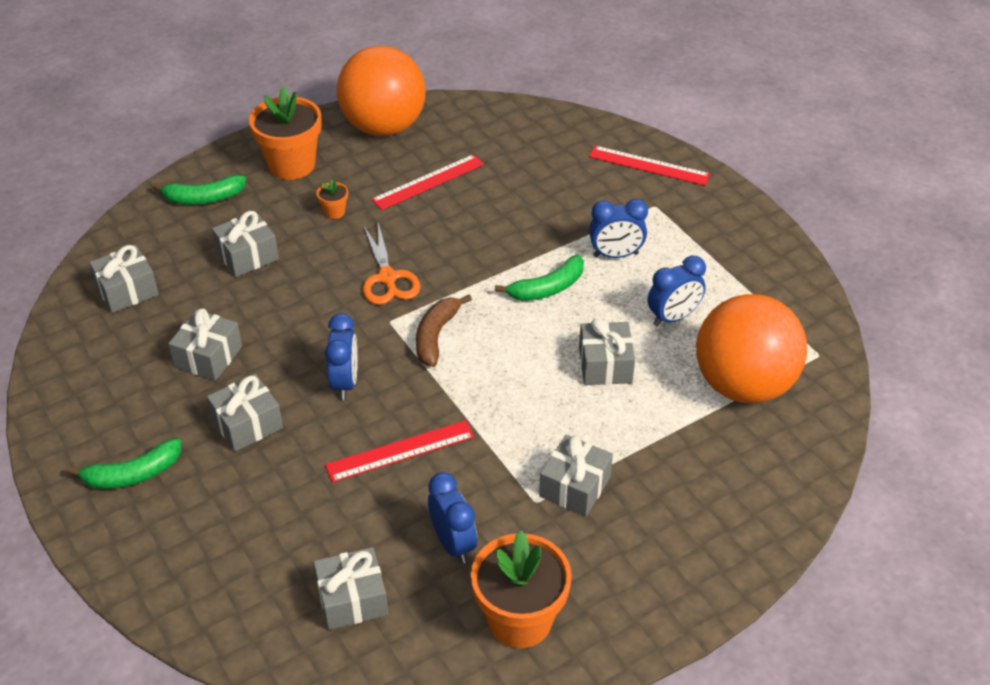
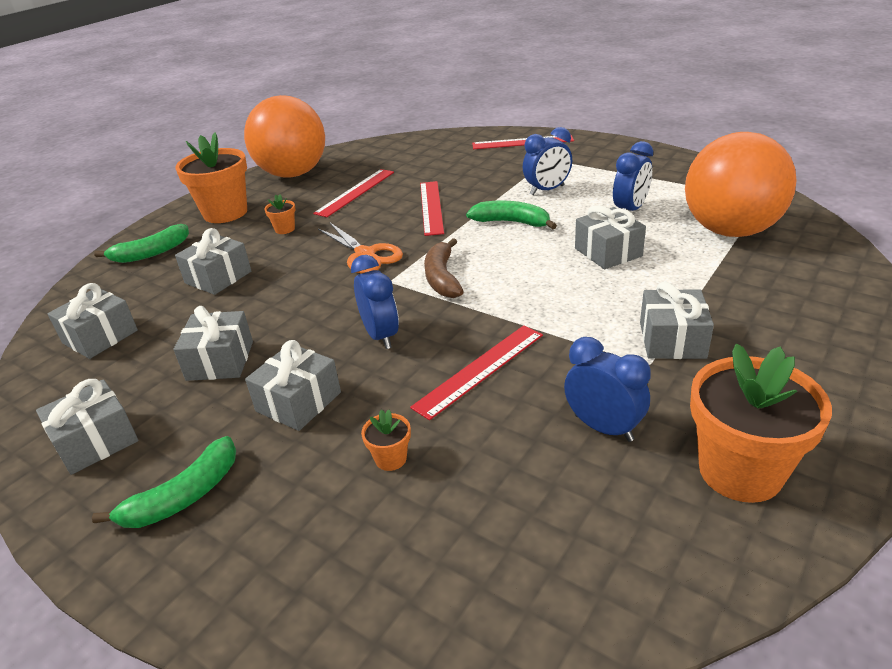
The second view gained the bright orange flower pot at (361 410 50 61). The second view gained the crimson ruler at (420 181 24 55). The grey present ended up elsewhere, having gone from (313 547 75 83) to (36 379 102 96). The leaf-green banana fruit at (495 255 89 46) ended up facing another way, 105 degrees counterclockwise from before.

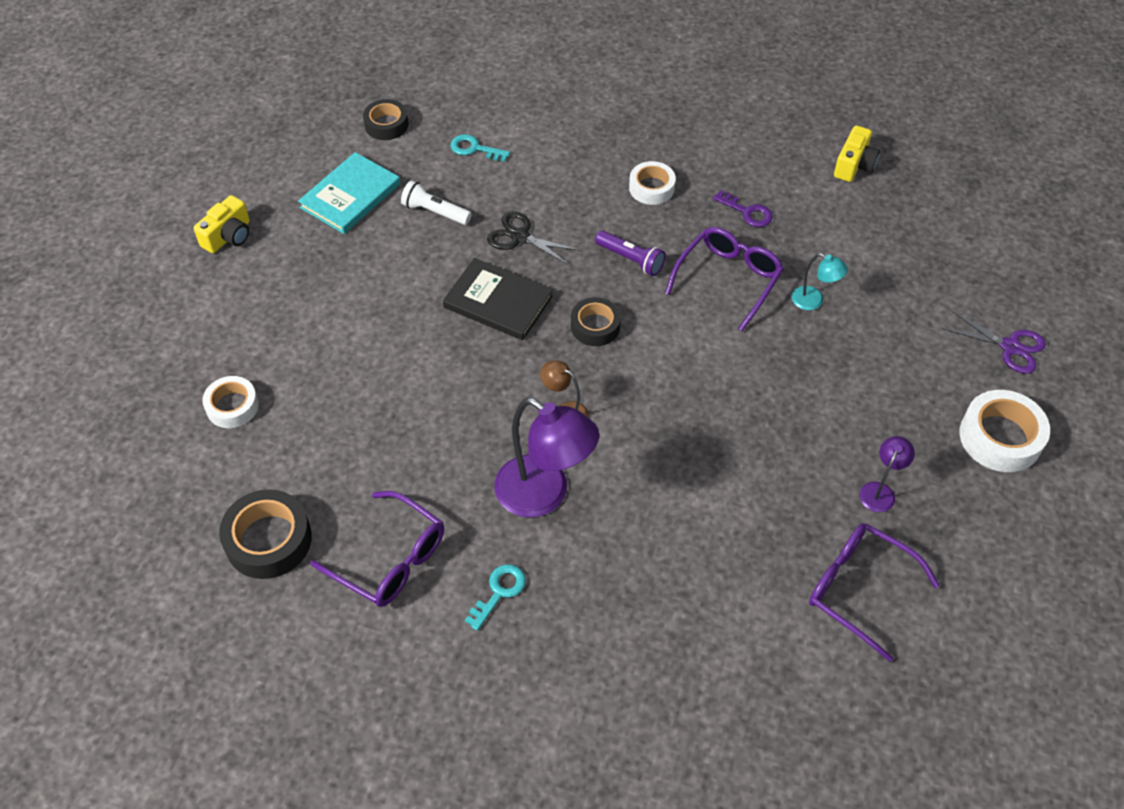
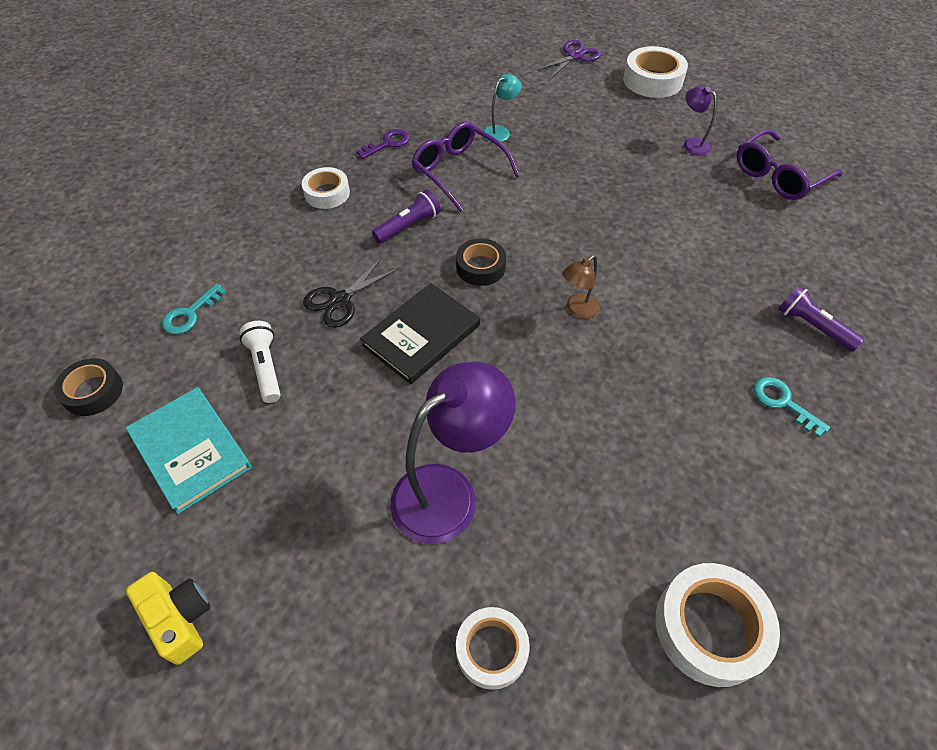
The second view lost the violet eyeglasses at (310 491 134 116). The second view lost the golden photo camera at (834 125 46 57). The second view gained the violet pocket torch at (778 285 86 67). The violet desk lamp ended up elsewhere, having gone from (494 398 105 120) to (390 362 126 182). What was the ebony sticky tape at (219 489 93 90) turned into the white sticky tape at (655 563 125 124). The white pocket torch at (401 180 71 45) ended up facing another way, 120 degrees clockwise from before.

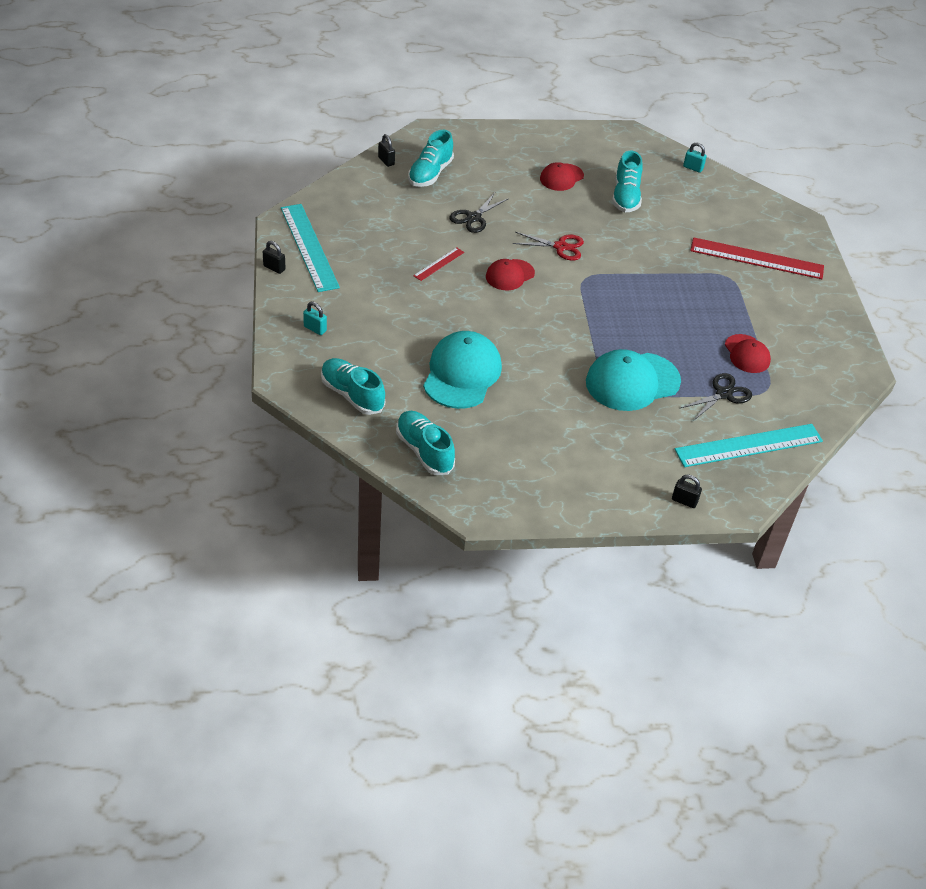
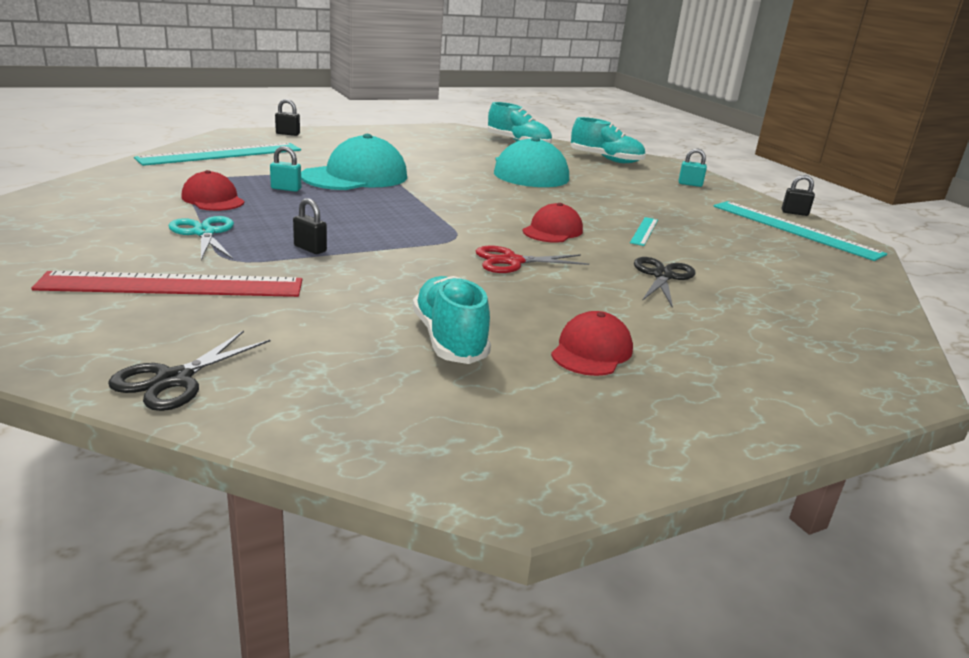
The second view lost the aqua sneaker at (408 130 46 57). The second view gained the aqua pair of scissors at (169 216 65 44). The ebony lock ended up elsewhere, having gone from (378 134 17 33) to (293 198 34 56). The ebony pair of scissors ended up elsewhere, having gone from (680 373 72 48) to (108 330 163 81). The aqua lock ended up elsewhere, having gone from (683 142 24 31) to (270 146 31 46). What was the crimson ruler at (413 247 51 34) turned into the aqua ruler at (630 217 28 29).

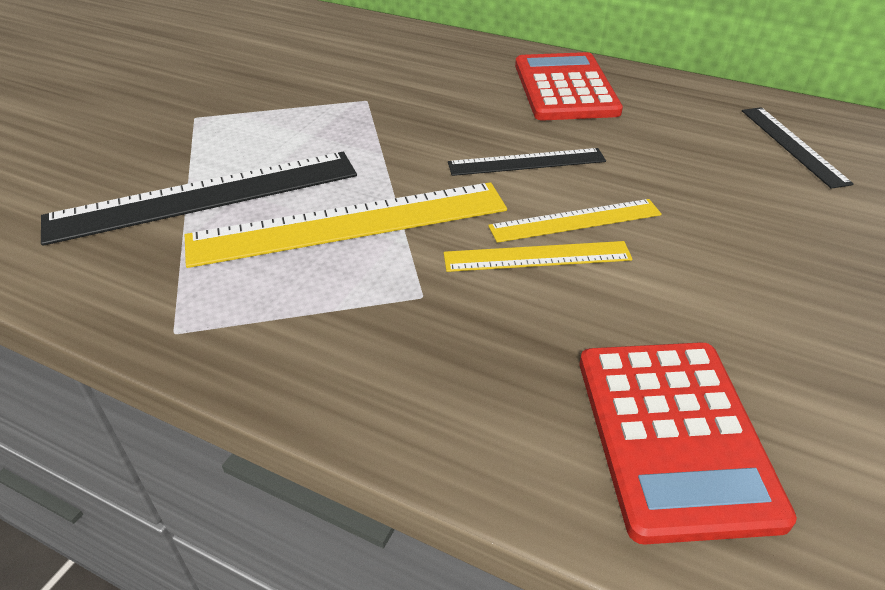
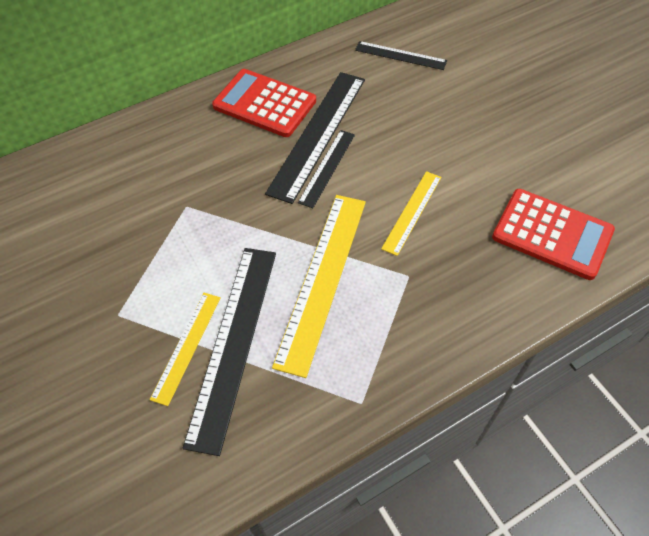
The second view gained the ebony ruler at (265 72 100 132). The golden ruler ended up elsewhere, having gone from (488 199 174 44) to (150 293 71 113).

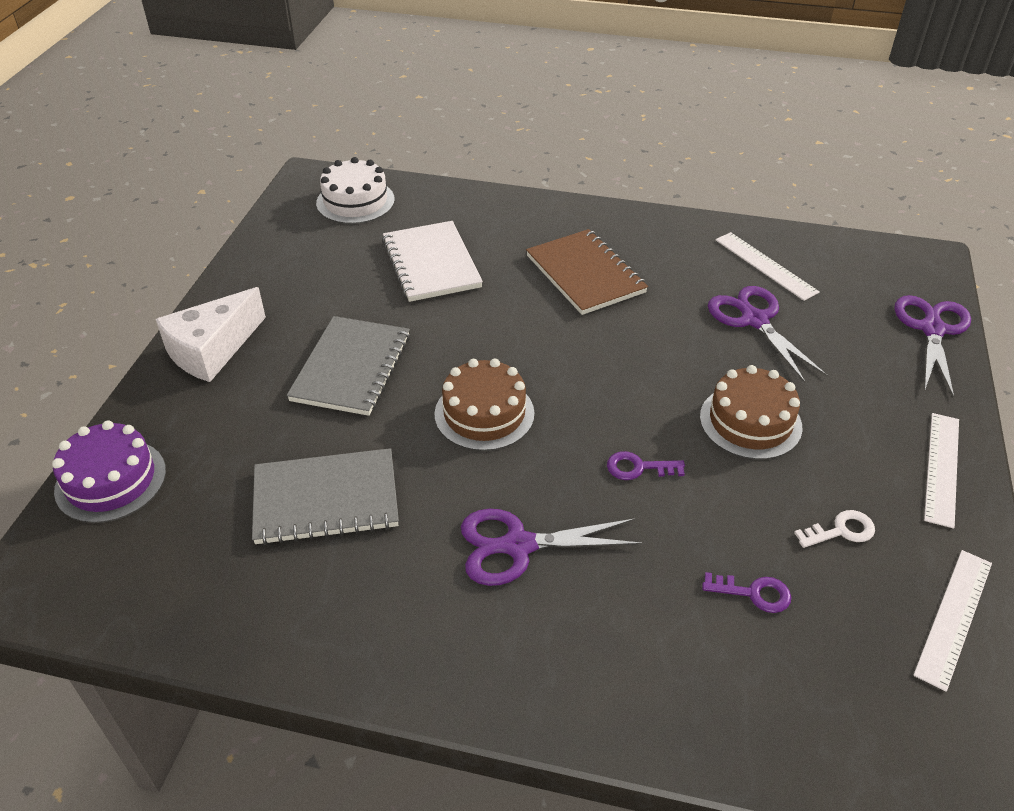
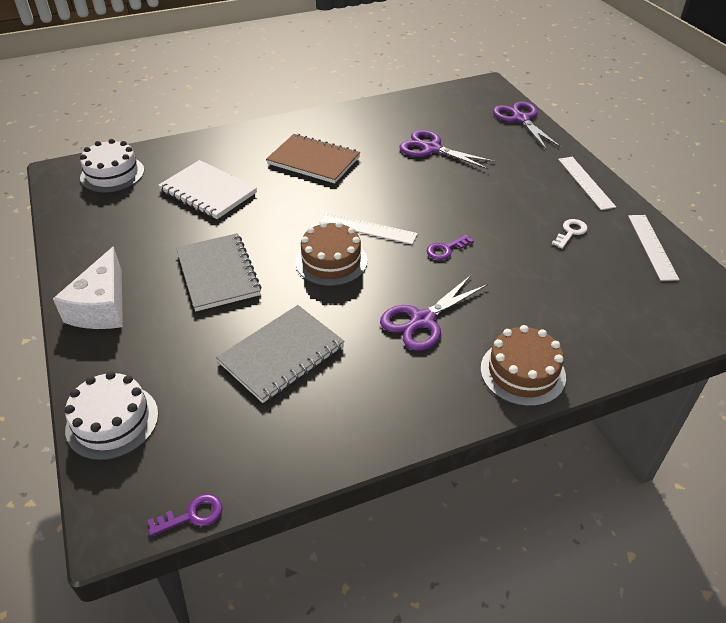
The dark brown cake ended up elsewhere, having gone from (700 365 102 95) to (480 325 86 81). The violet key ended up elsewhere, having gone from (702 572 89 41) to (147 494 75 42). The white ruler ended up elsewhere, having gone from (716 232 104 69) to (320 213 98 31). What was the violet cake at (52 420 114 103) turned into the white cake at (65 371 93 89).

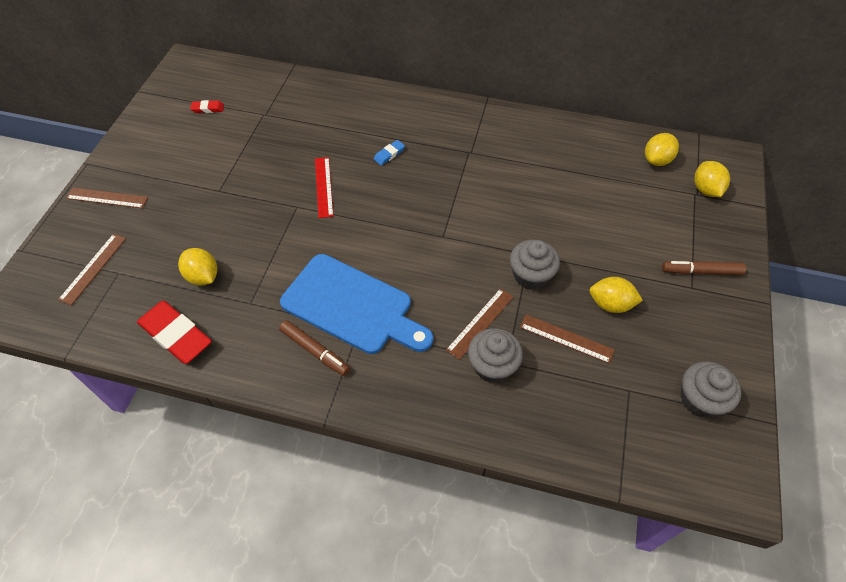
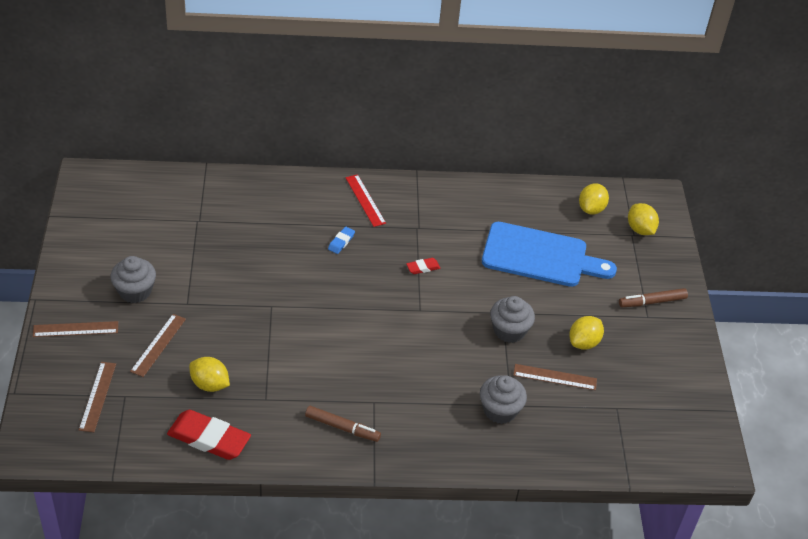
The crimson gum eraser ended up elsewhere, having gone from (190 100 34 13) to (406 258 34 16). The cobalt cutting board ended up elsewhere, having gone from (280 254 153 100) to (482 222 135 65). The crimson ruler ended up elsewhere, having gone from (315 157 19 61) to (345 174 41 53). The dark brown ruler ended up elsewhere, having gone from (446 288 67 72) to (130 314 56 63). The grey muffin ended up elsewhere, having gone from (681 361 60 57) to (110 256 46 47). The golden toy lemon at (590 277 53 36) ended up facing another way, 45 degrees counterclockwise from before.

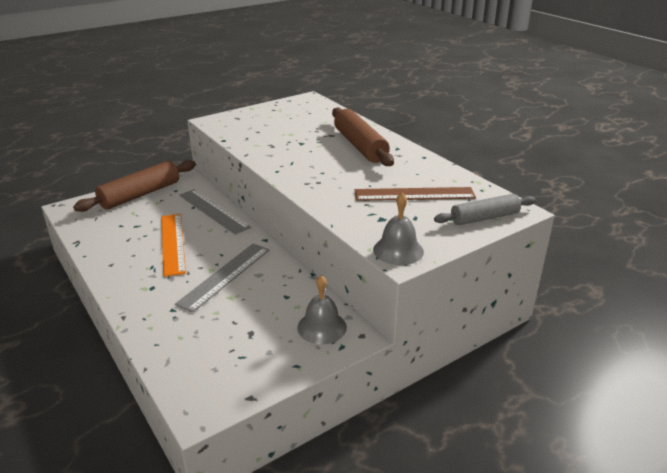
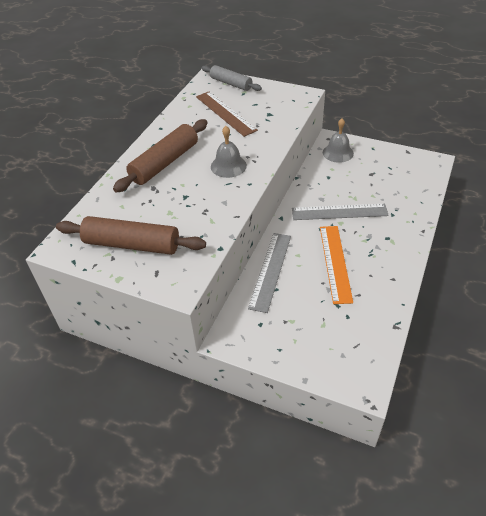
The dark brown pastry roller ended up elsewhere, having gone from (73 160 123 52) to (56 216 150 39). The grey school bell ended up elsewhere, having gone from (373 192 51 73) to (211 126 36 52). The bright orange ruler at (161 214 25 63) ended up facing another way, 45 degrees counterclockwise from before.

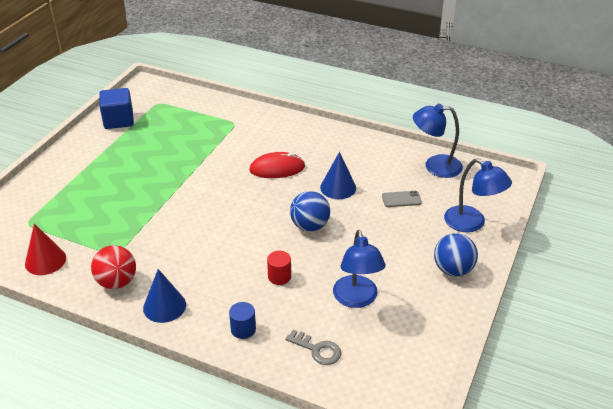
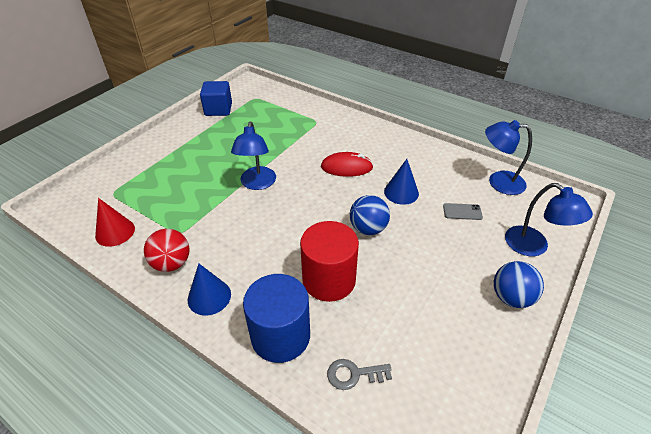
The cobalt desk lamp ended up elsewhere, having gone from (333 230 53 78) to (231 122 45 68). The grey key at (286 330 55 35) ended up facing another way, 135 degrees clockwise from before. The size of the cobalt cylinder shape at (229 302 27 37) changed by a factor of 2.25. The size of the crimson cylinder shape at (267 251 24 34) changed by a factor of 2.25.

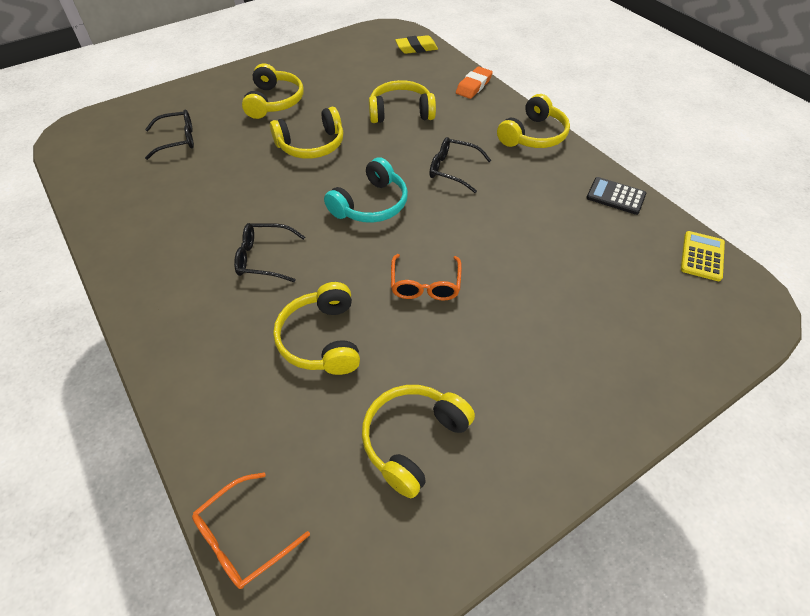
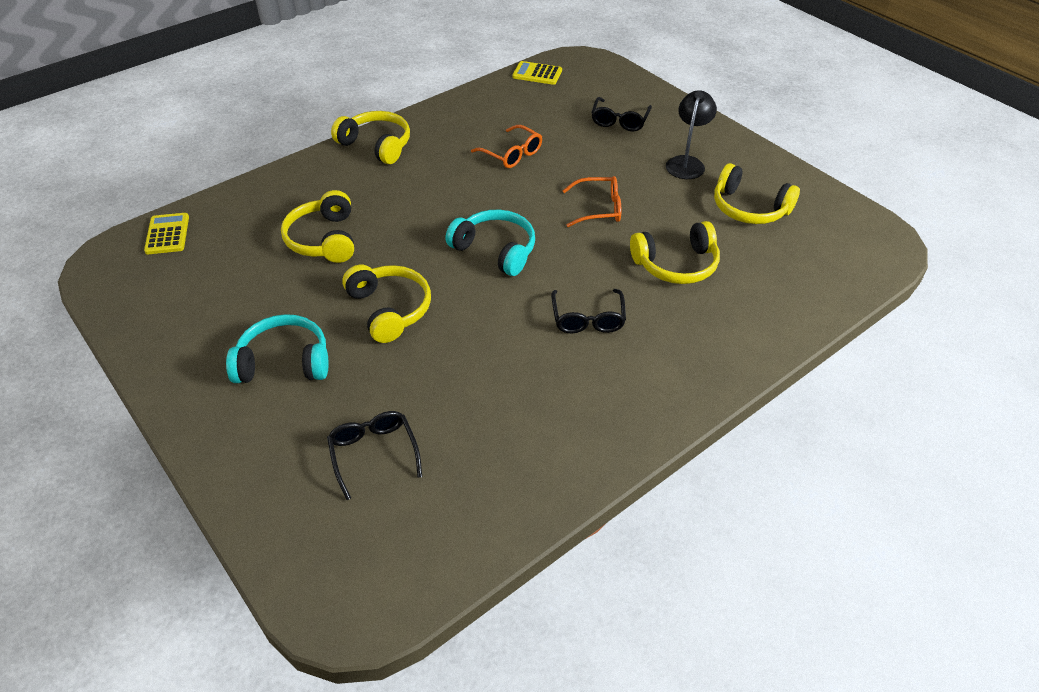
The second view lost the bright orange gum eraser at (456 67 37 32). The second view lost the ebony adding machine at (586 177 60 38). The second view gained the ebony desk lamp at (666 90 51 89). The bright orange eyeglasses ended up elsewhere, having gone from (192 472 118 117) to (471 125 71 43). The ebony eyeglasses ended up elsewhere, having gone from (429 137 63 56) to (591 97 61 34). Where the golden gum eraser stood at (395 35 43 19), the golden adding machine came to stand at (144 213 45 41). What was the golden headset at (242 63 62 56) turned into the aqua headset at (226 314 103 69).

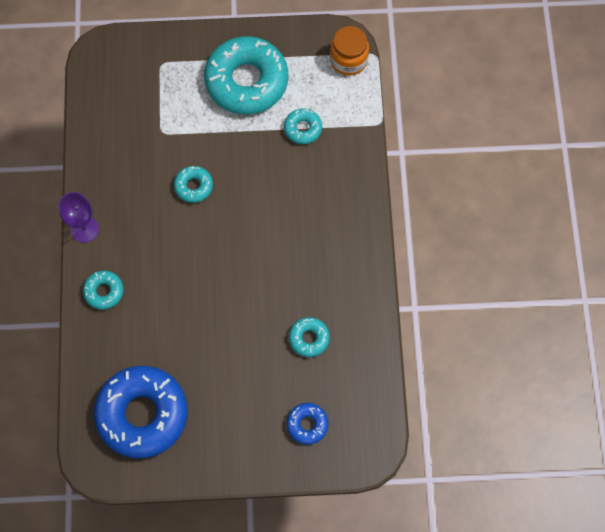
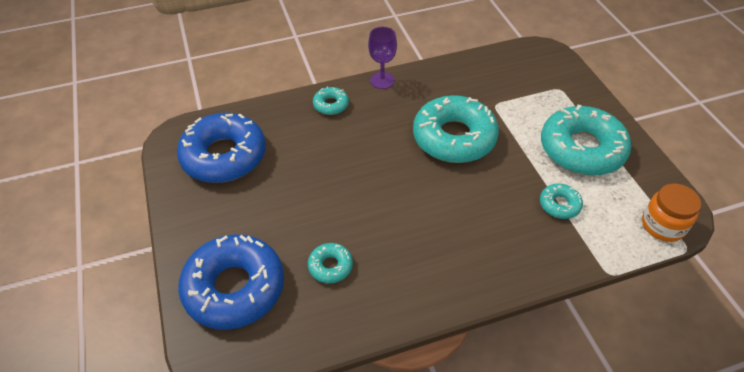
The size of the aqua glazed donut at (174 166 39 37) changed by a factor of 2.22. The size of the cobalt glazed donut at (287 403 41 42) changed by a factor of 2.22.

